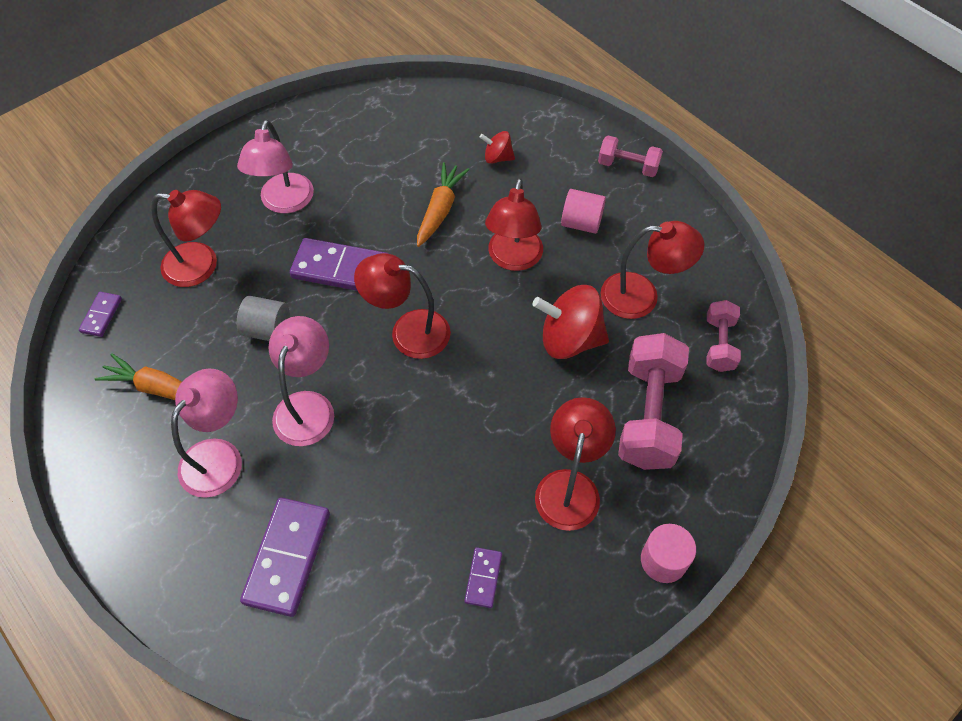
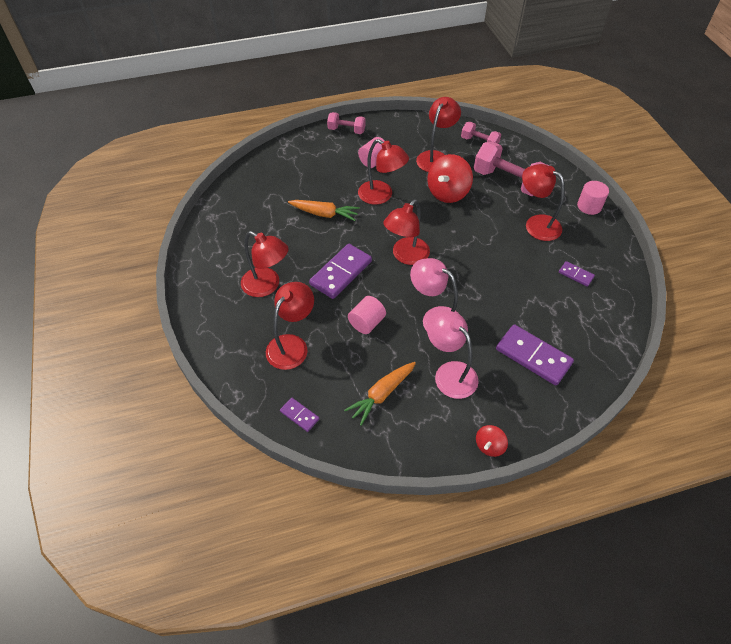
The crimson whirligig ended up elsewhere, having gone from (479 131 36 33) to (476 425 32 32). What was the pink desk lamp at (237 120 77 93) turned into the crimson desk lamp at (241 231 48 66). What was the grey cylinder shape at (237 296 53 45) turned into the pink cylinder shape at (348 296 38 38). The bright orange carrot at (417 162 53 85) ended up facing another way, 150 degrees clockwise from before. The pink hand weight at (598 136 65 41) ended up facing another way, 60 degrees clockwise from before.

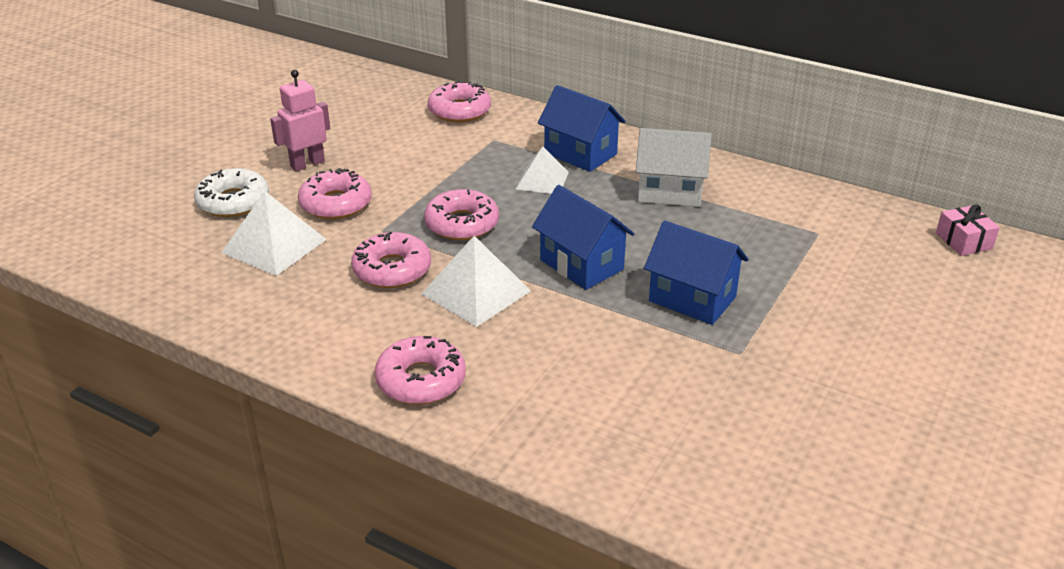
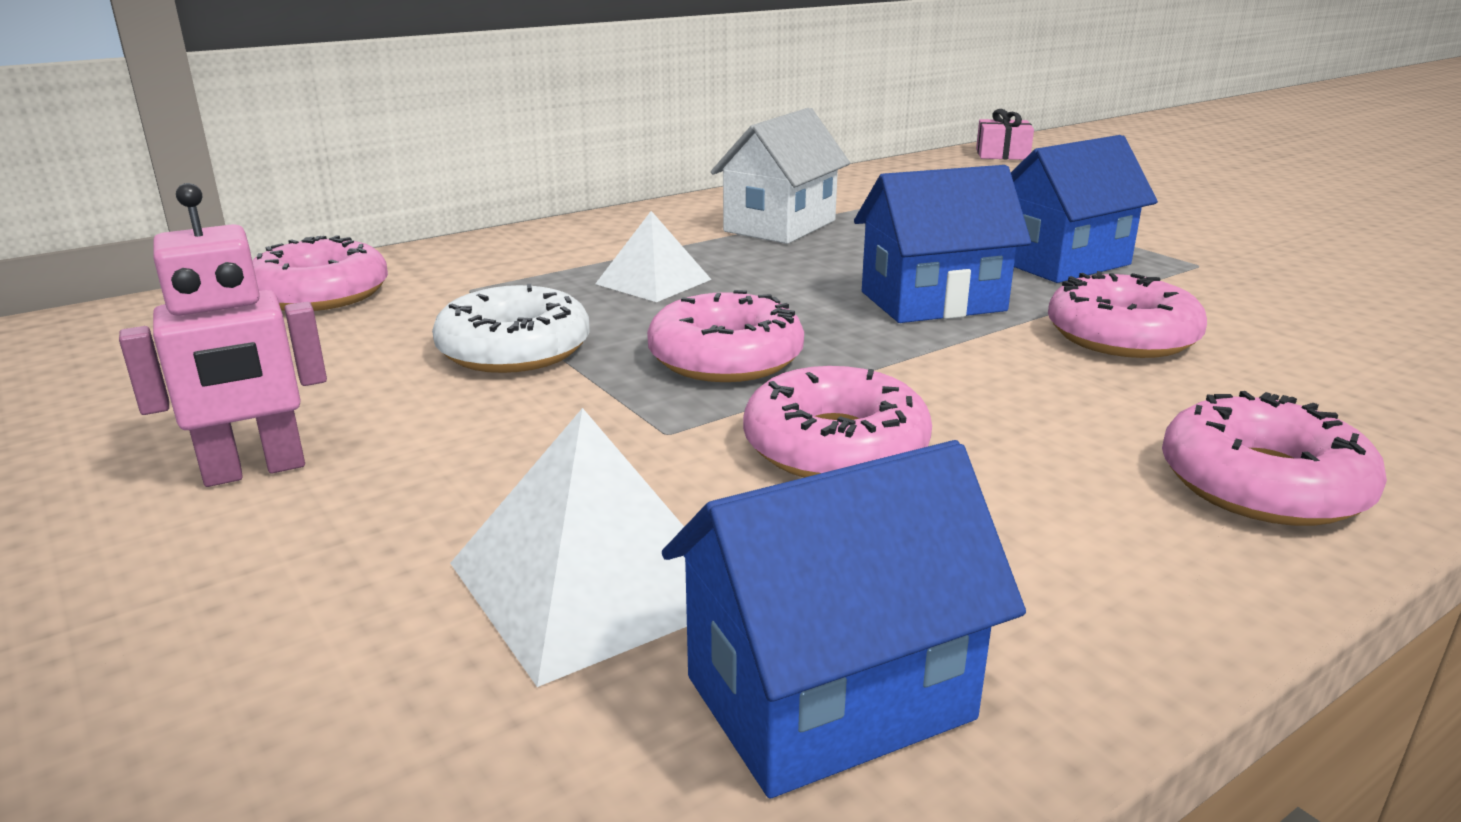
The second view lost the white pyramid shape at (422 236 109 91). The white glazed donut ended up elsewhere, having gone from (194 168 75 49) to (432 284 158 89). The pink glazed donut ended up elsewhere, having gone from (298 168 74 51) to (1048 271 159 87). The cobalt cottage ended up elsewhere, having gone from (538 85 88 87) to (662 440 364 358). The pink toy robot at (270 70 60 101) ended up facing another way, 105 degrees counterclockwise from before.

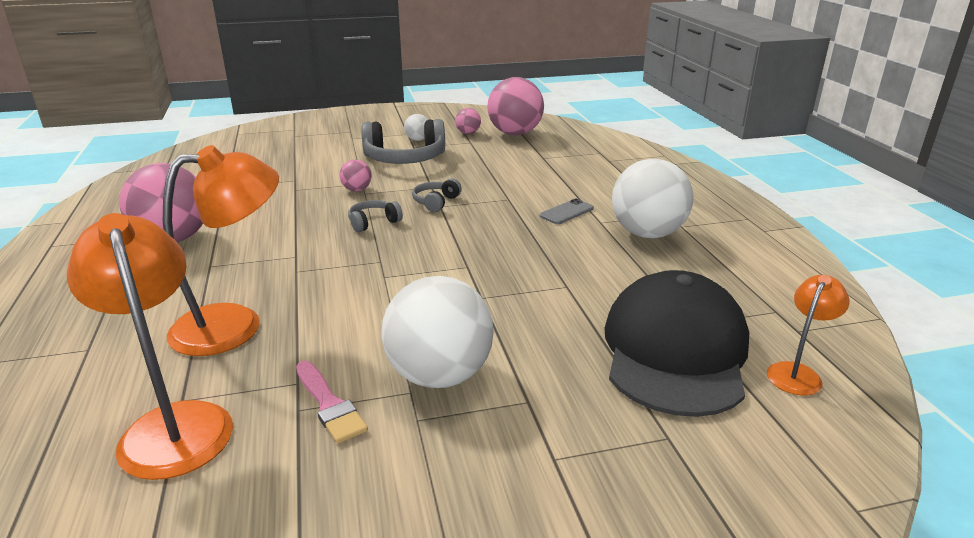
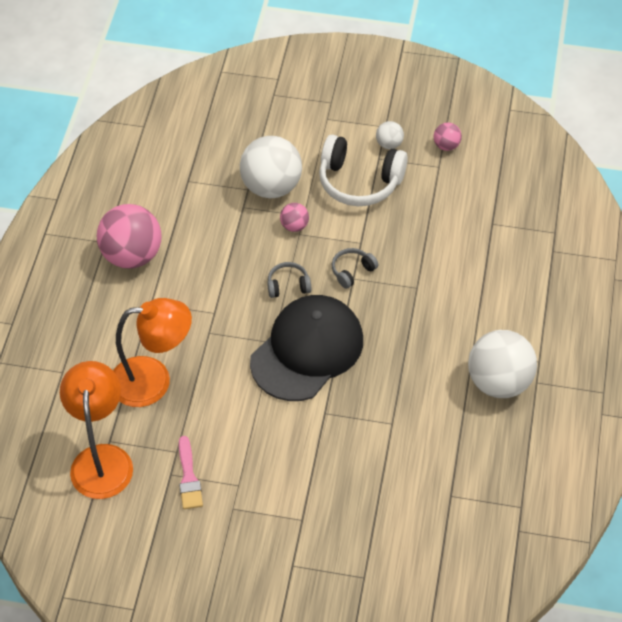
The second view lost the pink ball at (487 77 57 58). The second view lost the grey mobile phone at (540 199 54 25). The second view lost the bright orange desk lamp at (767 275 83 121). The white ball ended up elsewhere, having gone from (381 276 113 112) to (240 136 62 62). The ebony cap ended up elsewhere, having gone from (604 270 145 147) to (250 295 113 106). What was the grey headset at (361 119 84 45) turned into the white headset at (319 135 89 71).

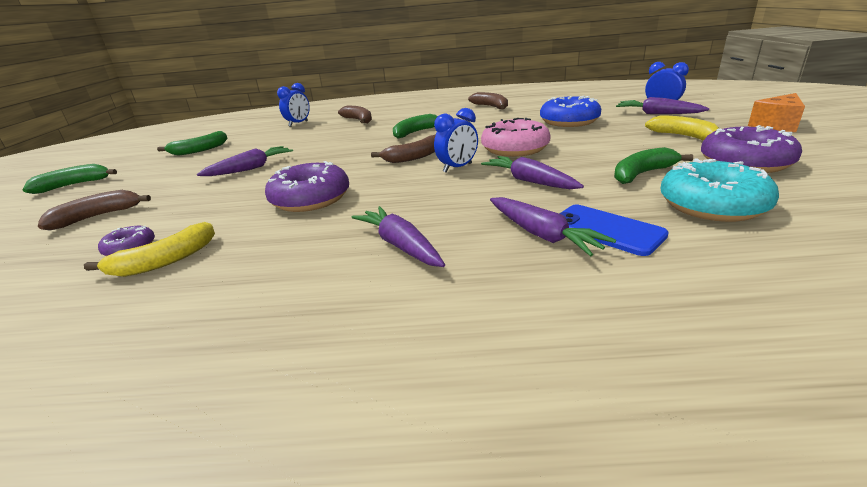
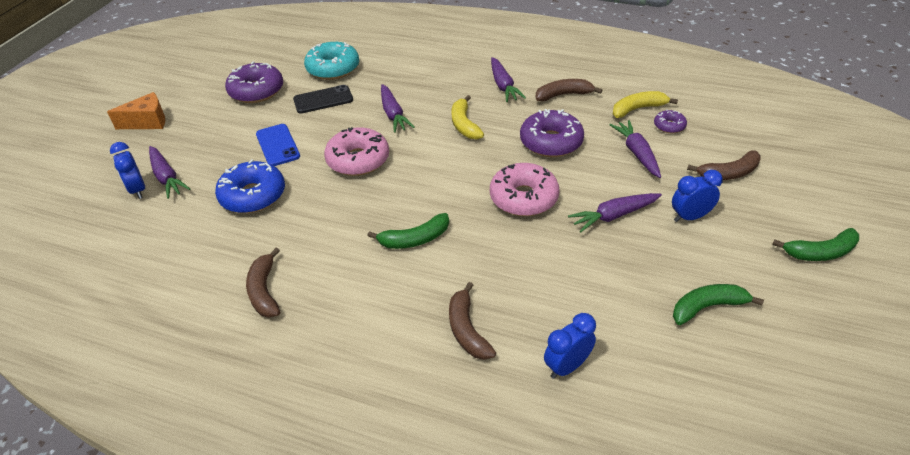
The second view gained the pink glazed donut at (490 163 69 53). The dark brown banana fruit ended up elsewhere, having gone from (371 135 65 28) to (536 79 66 22). The cobalt clock ended up elsewhere, having gone from (434 108 44 64) to (672 170 51 52). The violet carrot ended up elsewhere, having gone from (490 197 126 59) to (610 120 51 58). The cobalt mobile phone ended up elsewhere, having gone from (559 205 110 51) to (256 124 44 42). The golden banana fruit ended up elsewhere, having gone from (645 115 74 26) to (451 95 33 45). Where the leaf-green banana fruit stood at (614 147 79 37), the ebony mobile phone came to stand at (293 85 60 28).

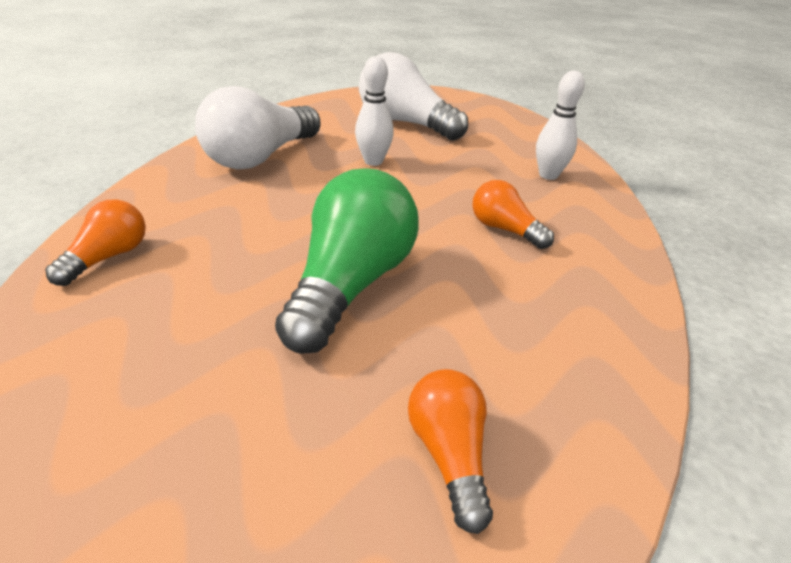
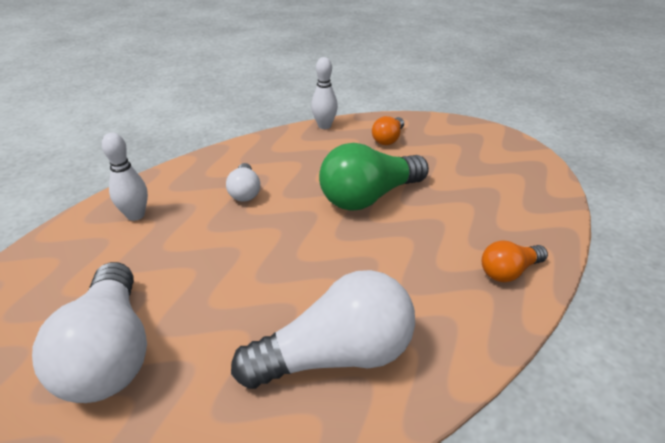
The white bowling pin ended up elsewhere, having gone from (355 56 39 110) to (311 57 27 72). What was the bright orange lightbulb at (472 180 82 69) turned into the white lightbulb at (226 163 34 39).

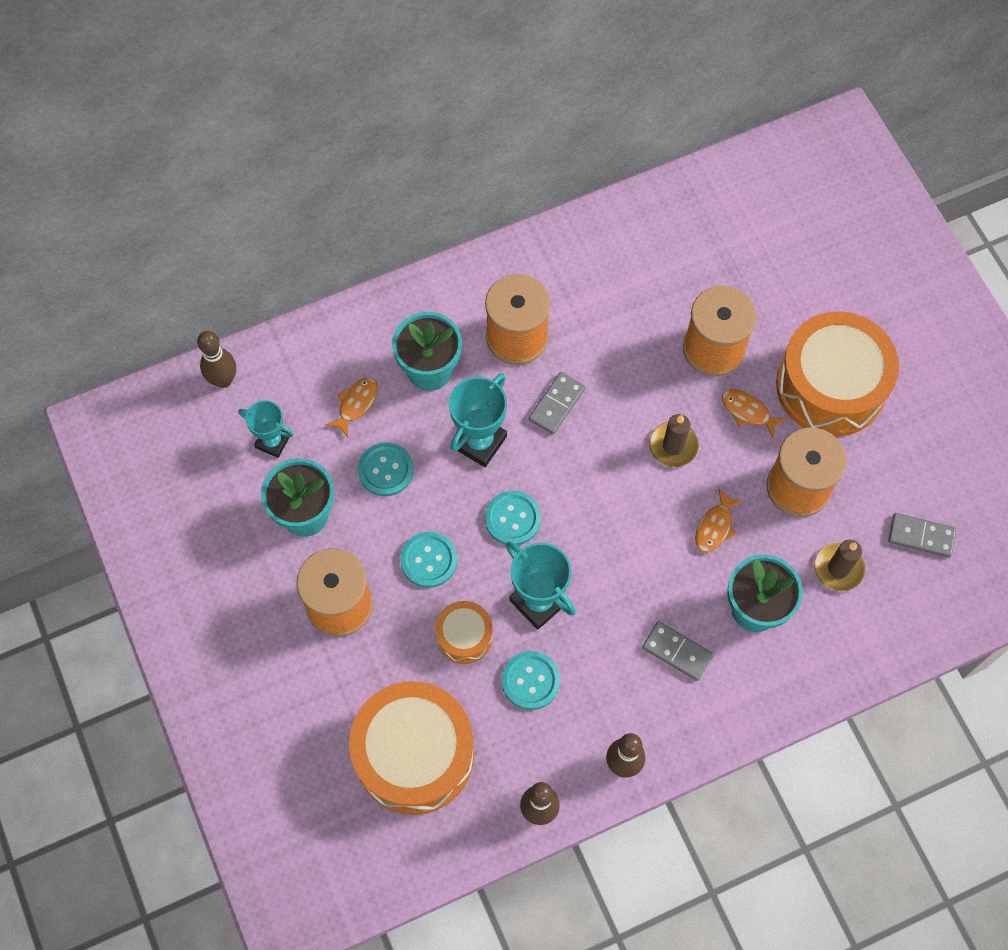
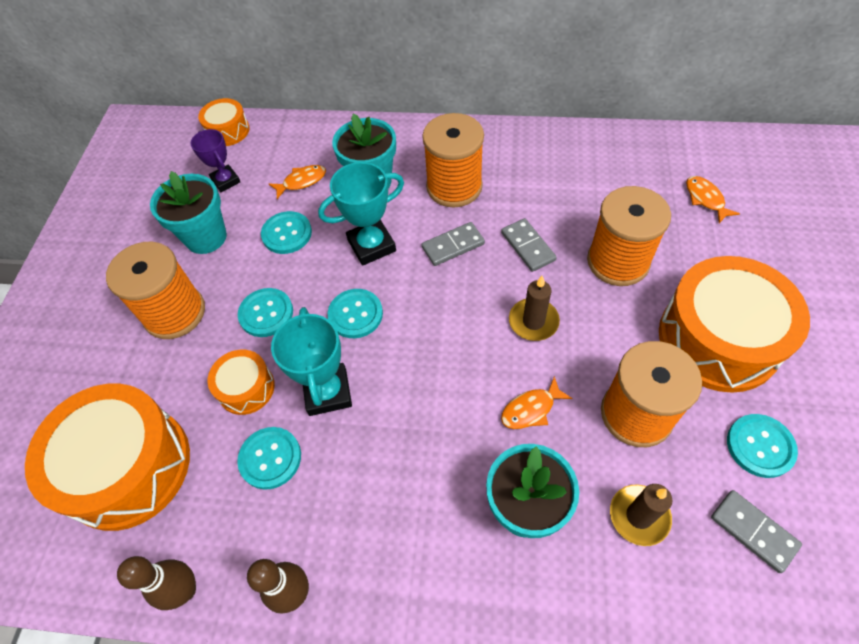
The second view gained the aqua sewing button at (727 414 71 64). The grey domino ended up elsewhere, having gone from (642 621 72 60) to (501 218 56 54). The bright orange toy fish ended up elsewhere, having gone from (722 389 65 49) to (686 176 54 47). Where the dark brown bowling pin stood at (197 331 39 57), the bright orange snare drum came to stand at (198 98 51 48). What was the aqua award cup at (238 400 56 58) turned into the violet award cup at (190 129 50 63).

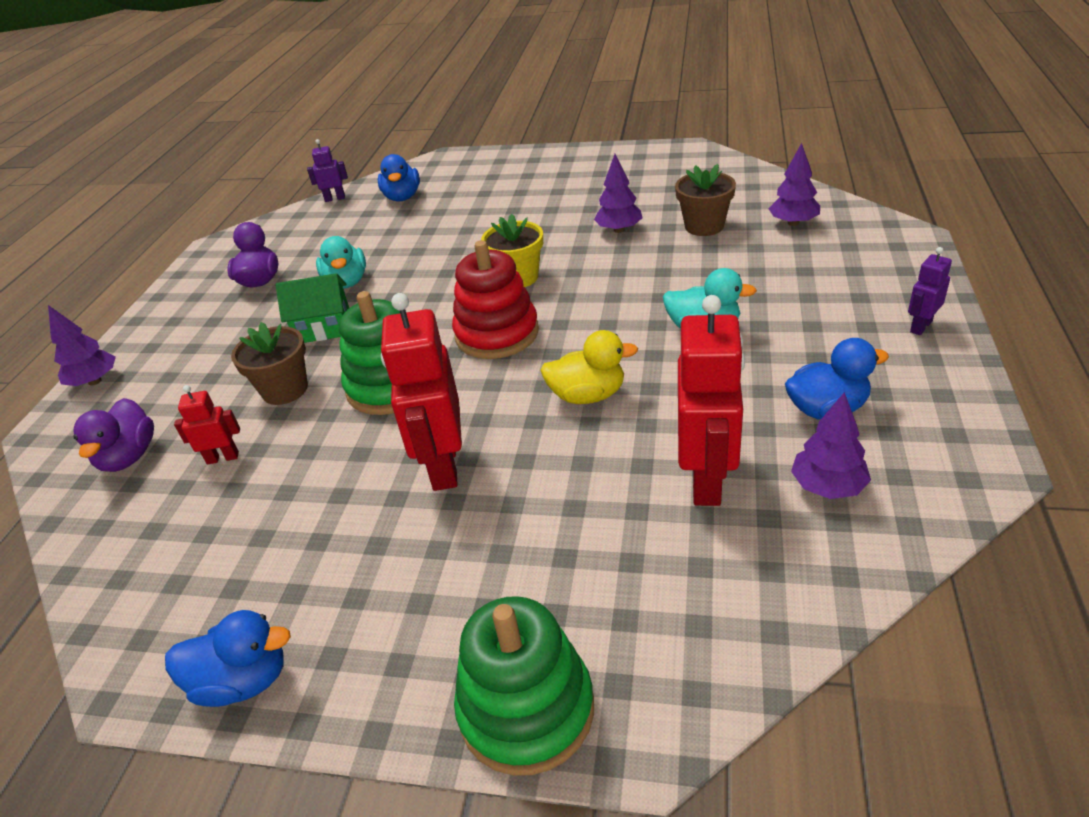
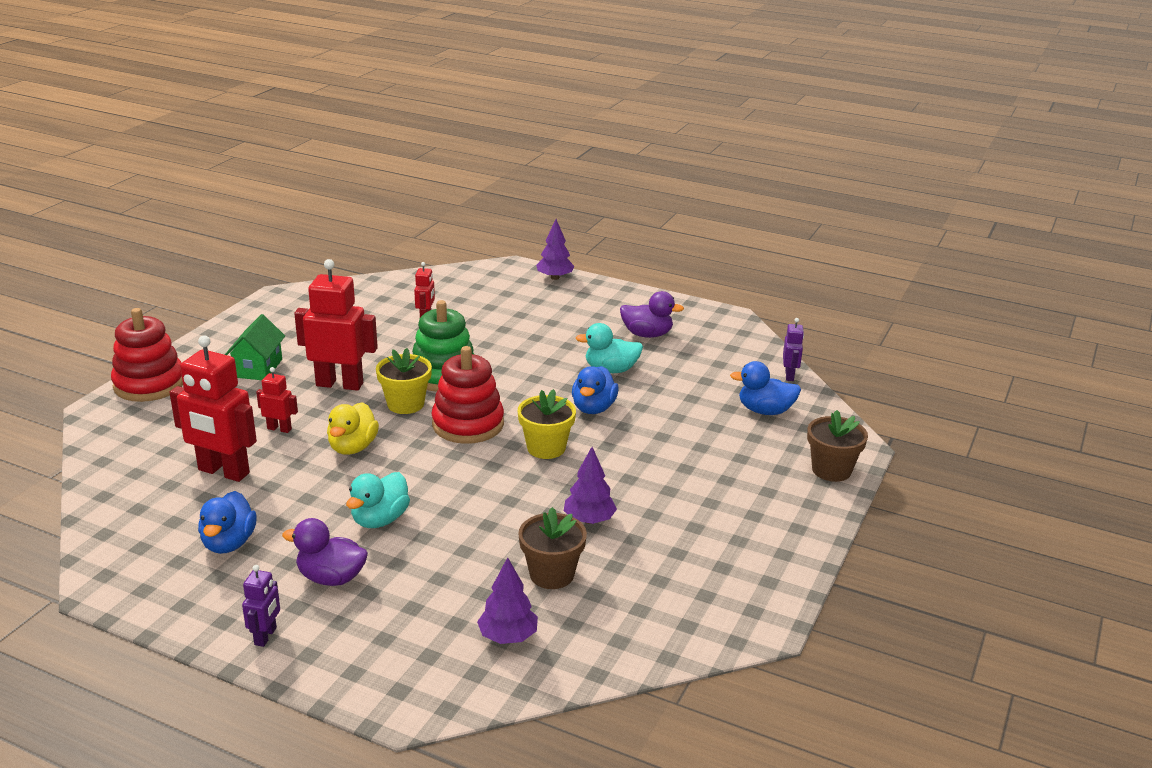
The second view lost the violet tree at (791 392 80 107). The second view gained the crimson toy robot at (256 367 42 66). The second view gained the golden flower pot at (376 348 56 66). The violet duck ended up elsewhere, having gone from (74 398 80 74) to (282 518 86 68). The cobalt duck ended up elsewhere, having gone from (165 610 126 97) to (572 366 47 48). The dark brown flower pot ended up elsewhere, having gone from (231 322 77 83) to (807 410 61 72). The leaf-green cottage ended up elsewhere, having gone from (276 273 73 70) to (225 314 60 66). What was the leaf-green ring stacker at (454 596 140 179) turned into the crimson ring stacker at (111 308 72 94). The violet toy robot at (908 247 44 88) ended up facing another way, 45 degrees clockwise from before.

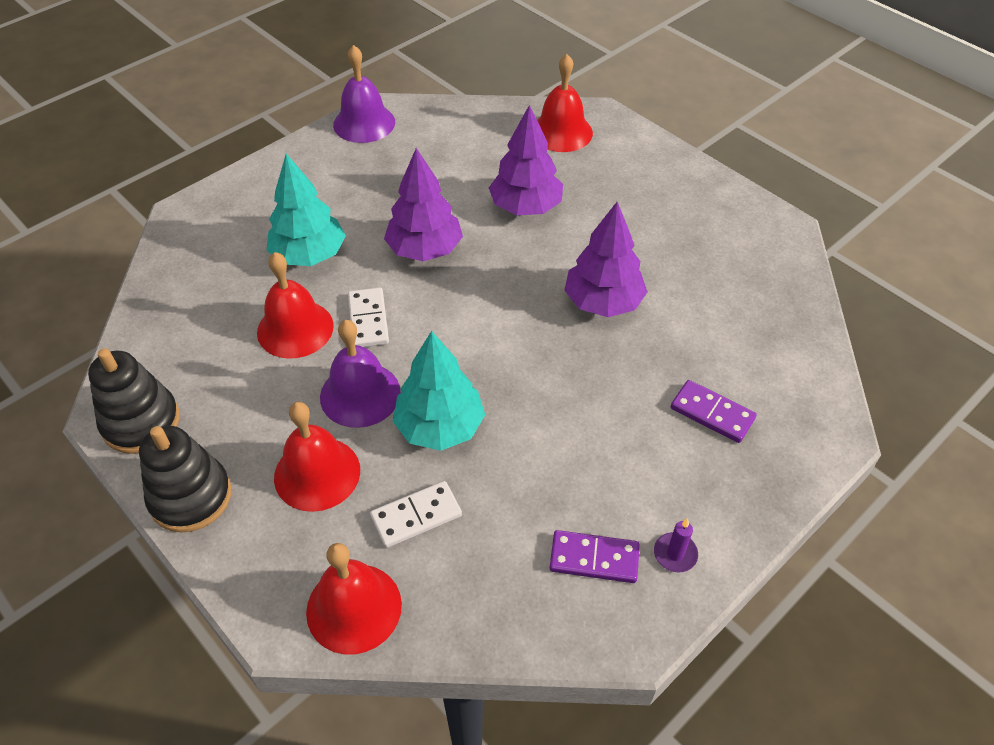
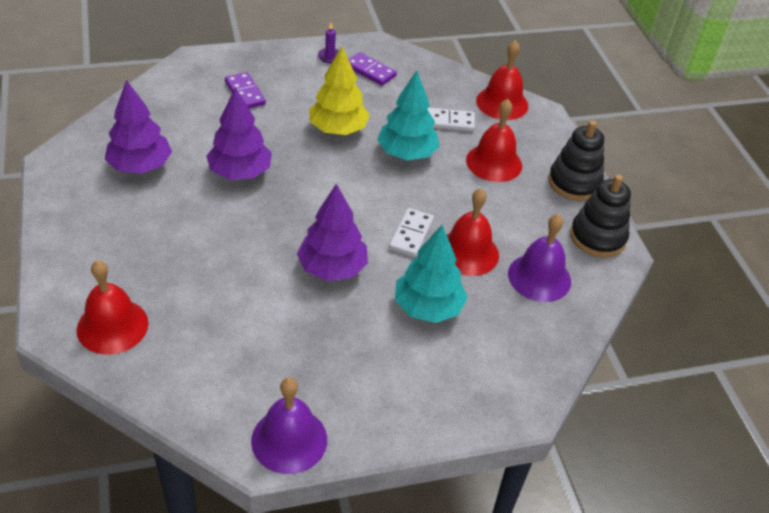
The second view gained the golden tree at (309 46 61 89). The violet school bell ended up elsewhere, having gone from (320 320 81 108) to (508 214 63 88). The violet tree ended up elsewhere, having gone from (489 105 74 110) to (105 80 67 94).

